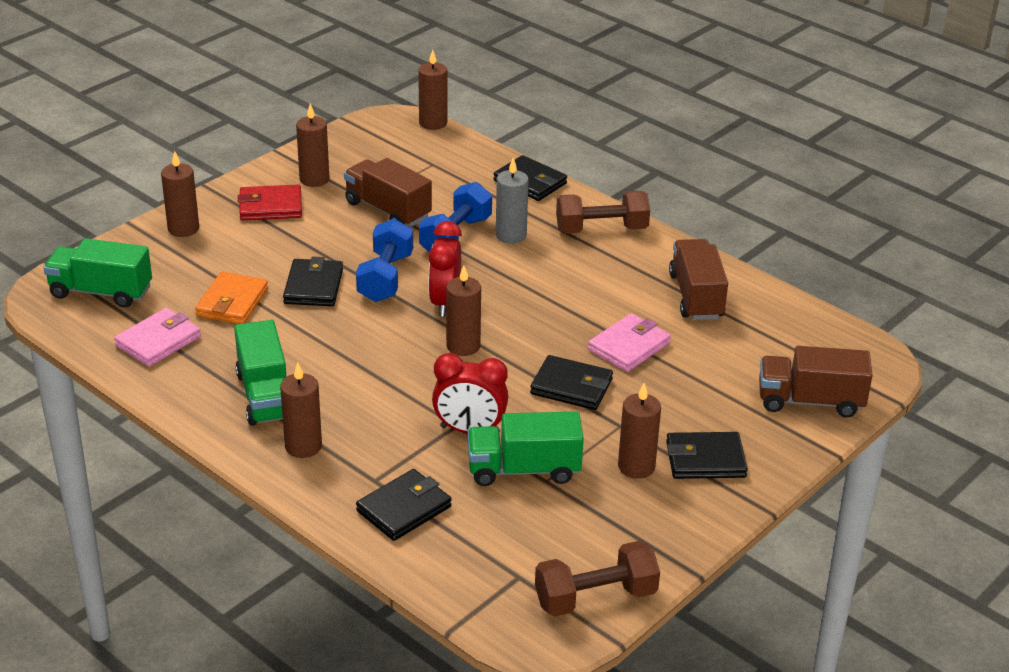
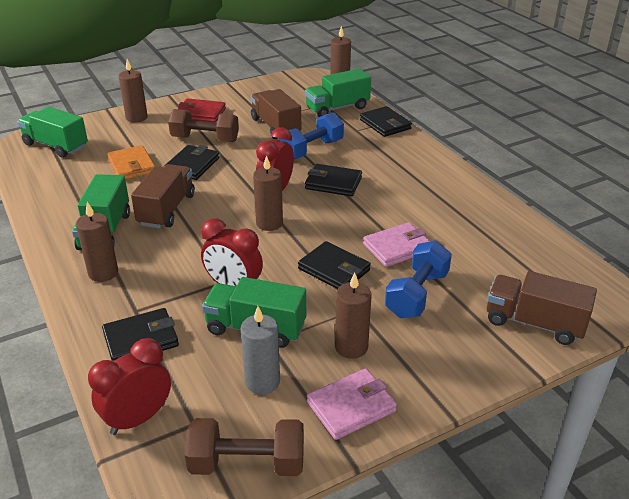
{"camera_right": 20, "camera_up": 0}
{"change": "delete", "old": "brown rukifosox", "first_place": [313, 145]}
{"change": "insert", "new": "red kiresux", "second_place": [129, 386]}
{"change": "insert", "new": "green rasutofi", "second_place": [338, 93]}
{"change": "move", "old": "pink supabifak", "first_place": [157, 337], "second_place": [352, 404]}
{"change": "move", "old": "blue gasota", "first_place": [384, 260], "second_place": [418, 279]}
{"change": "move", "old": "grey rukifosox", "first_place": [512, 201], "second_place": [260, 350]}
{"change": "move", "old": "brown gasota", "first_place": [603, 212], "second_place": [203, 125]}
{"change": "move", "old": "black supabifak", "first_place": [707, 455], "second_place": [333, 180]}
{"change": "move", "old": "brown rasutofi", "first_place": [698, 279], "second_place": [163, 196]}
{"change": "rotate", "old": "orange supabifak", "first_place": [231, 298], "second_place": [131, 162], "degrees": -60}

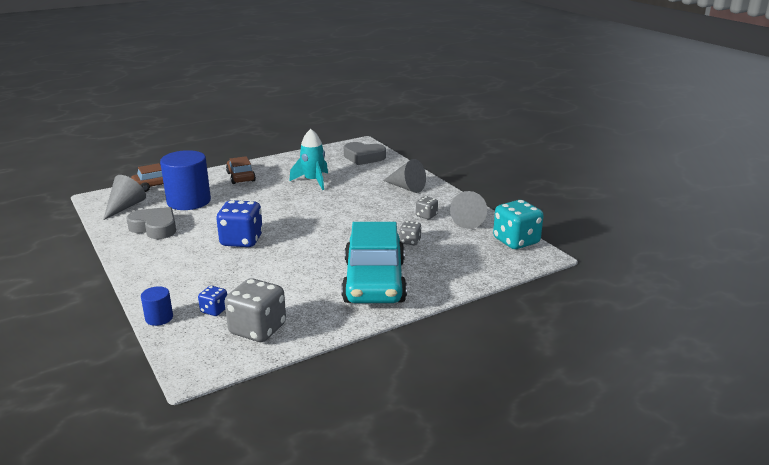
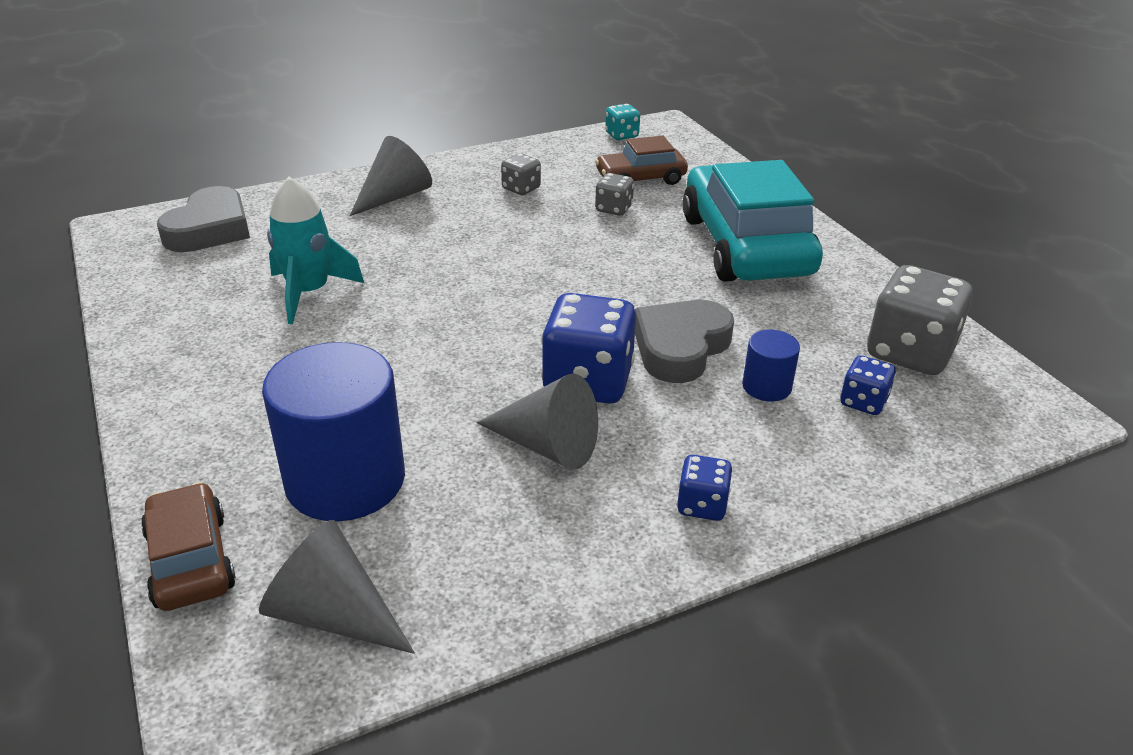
{"camera_right": -85, "camera_up": 10}
{"change": "insert", "new": "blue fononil", "second_place": [704, 488]}
{"change": "move", "old": "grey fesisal", "first_place": [151, 223], "second_place": [684, 341]}
{"change": "move", "old": "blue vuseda", "first_place": [157, 306], "second_place": [771, 366]}
{"change": "move", "old": "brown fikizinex", "first_place": [241, 170], "second_place": [641, 160]}
{"change": "move", "old": "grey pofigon", "first_place": [468, 210], "second_place": [537, 421]}
{"change": "rotate", "old": "turquoise fikizinex", "first_place": [374, 262], "second_place": [753, 221], "degrees": -105}
{"change": "resize", "old": "turquoise fononil", "first_place": [518, 224], "second_place": [622, 122], "factor": 0.51}

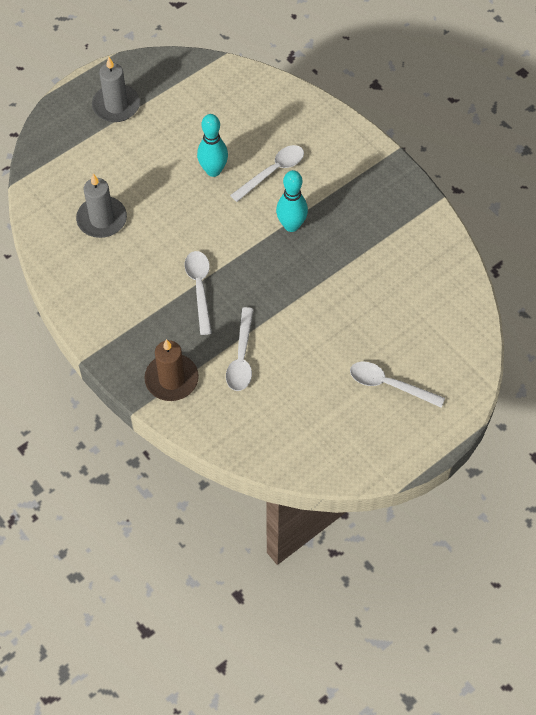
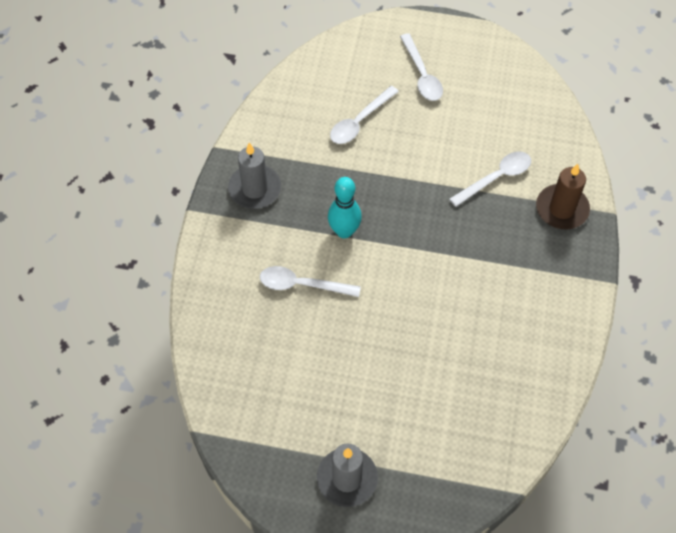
{"camera_right": -130, "camera_up": 0}
{"change": "delete", "old": "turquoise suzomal", "first_place": [212, 145]}
{"change": "move", "old": "grey rukifosox", "first_place": [101, 206], "second_place": [254, 176]}
{"change": "move", "old": "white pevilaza", "first_place": [198, 293], "second_place": [364, 115]}

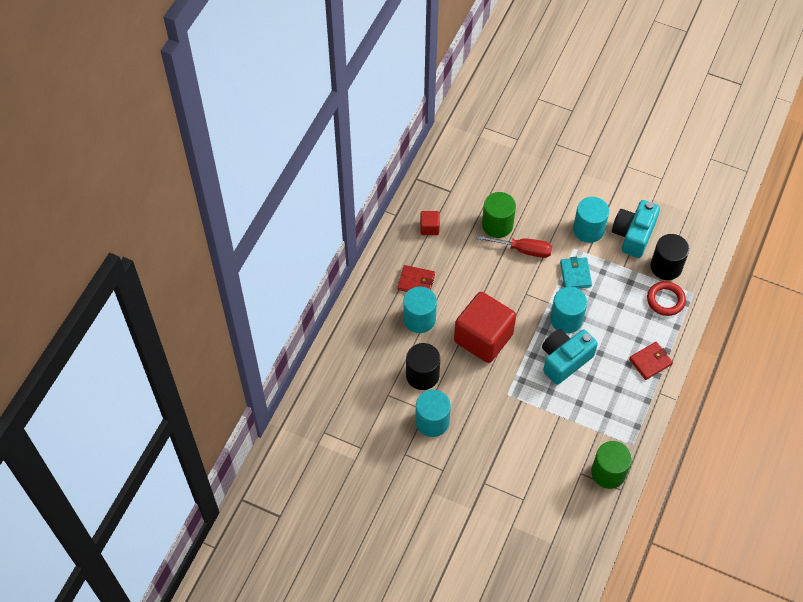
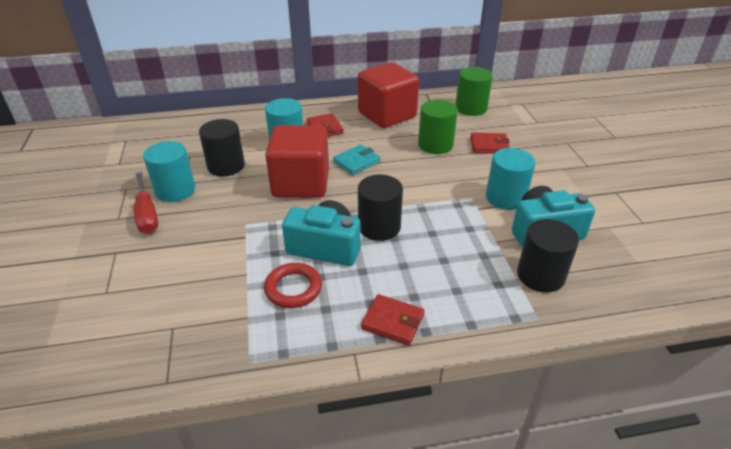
{"camera_right": 55, "camera_up": -20}
{"change": "insert", "new": "red supabifak", "second_place": [490, 143]}
{"change": "move", "old": "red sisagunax", "first_place": [514, 246], "second_place": [146, 203]}
{"change": "move", "old": "turquoise supabifak", "first_place": [576, 272], "second_place": [356, 159]}
{"change": "move", "old": "green vuseda", "first_place": [611, 465], "second_place": [474, 91]}
{"change": "move", "old": "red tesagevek", "first_place": [666, 298], "second_place": [293, 285]}
{"change": "recolor", "old": "turquoise vuseda", "new": "black vuseda", "first_place": [568, 310], "second_place": [380, 208]}
{"change": "resize", "old": "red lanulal", "first_place": [430, 223], "second_place": [388, 95], "factor": 2.33}

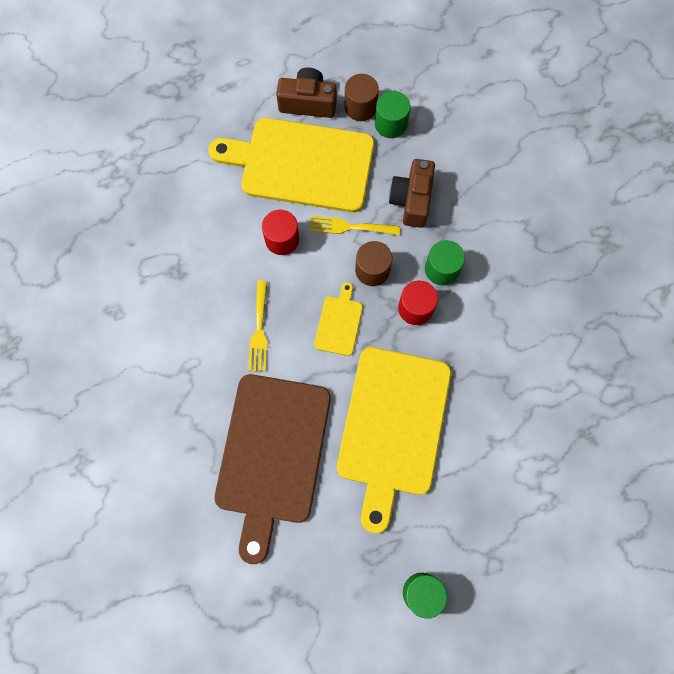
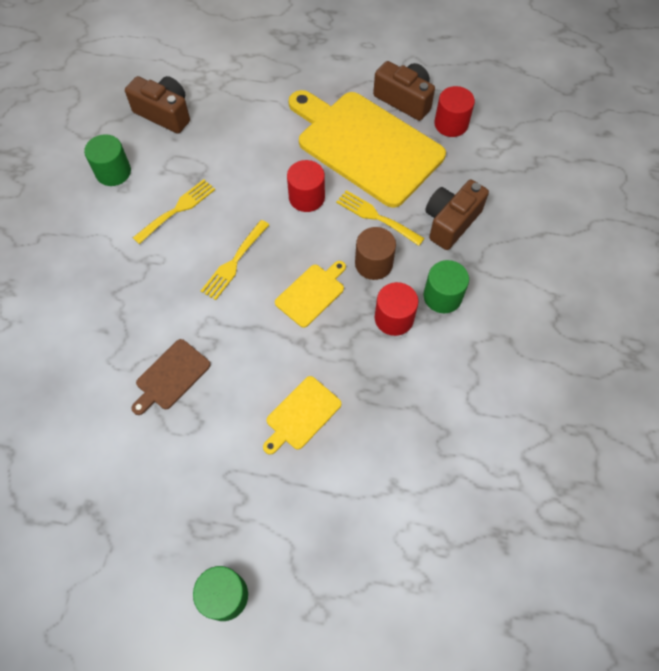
{"camera_right": 30, "camera_up": -10}
{"change": "insert", "new": "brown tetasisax", "second_place": [157, 105]}
{"change": "insert", "new": "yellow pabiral", "second_place": [174, 211]}
{"change": "move", "old": "green vuseda", "first_place": [392, 114], "second_place": [107, 160]}
{"change": "recolor", "old": "brown vuseda", "new": "red vuseda", "first_place": [361, 97], "second_place": [454, 111]}
{"change": "resize", "old": "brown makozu", "first_place": [272, 469], "second_place": [171, 377], "factor": 0.43}
{"change": "resize", "old": "yellow makozu", "first_place": [394, 440], "second_place": [302, 415], "factor": 0.43}

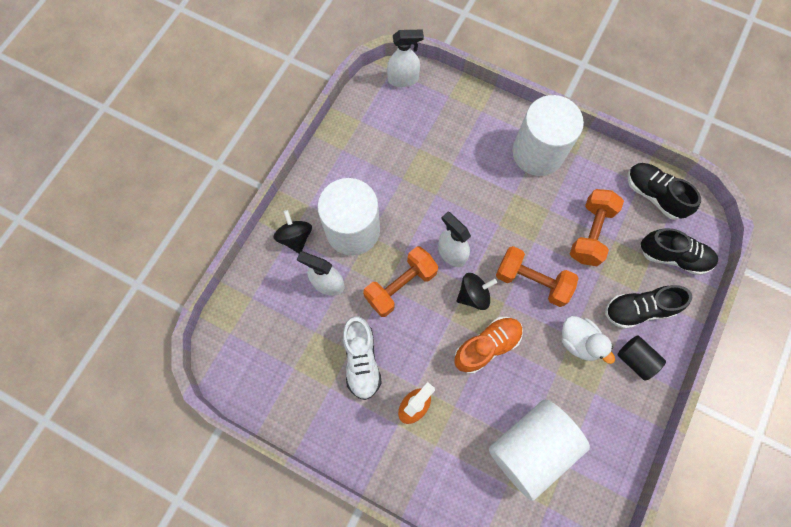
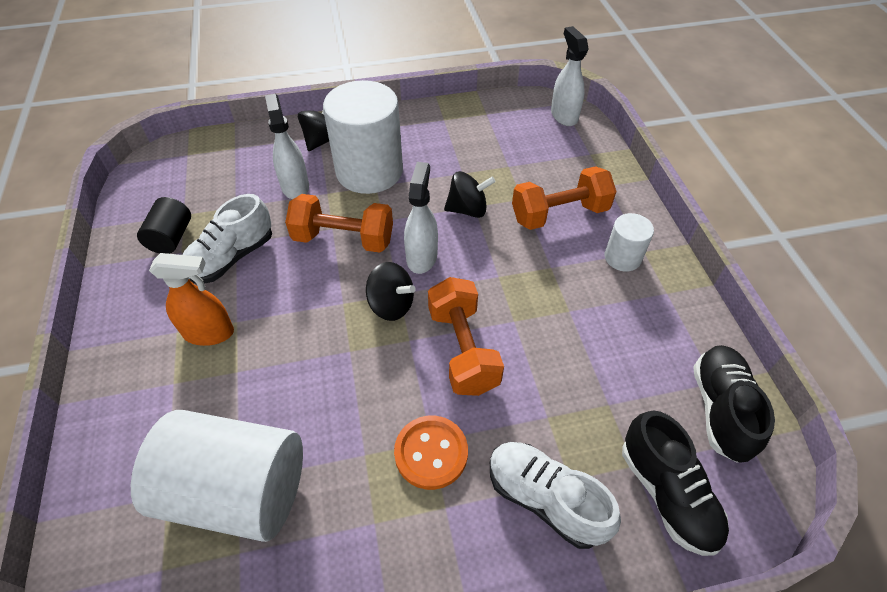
{"camera_right": 50, "camera_up": -20}
{"change": "delete", "old": "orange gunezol", "first_place": [489, 345]}
{"change": "insert", "new": "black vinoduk", "second_place": [470, 194]}
{"change": "move", "old": "orange gasota", "first_place": [597, 227], "second_place": [564, 198]}
{"change": "move", "old": "black vuseda", "first_place": [641, 358], "second_place": [164, 225]}
{"change": "replace", "old": "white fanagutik", "new": "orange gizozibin", "first_place": [588, 340], "second_place": [431, 453]}
{"change": "recolor", "old": "black gunezol", "new": "white gunezol", "first_place": [648, 307], "second_place": [555, 495]}
{"change": "rotate", "old": "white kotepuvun", "first_place": [405, 58], "second_place": [570, 76], "degrees": -150}
{"change": "resize", "old": "white vuseda", "first_place": [548, 135], "second_place": [629, 242], "factor": 0.49}

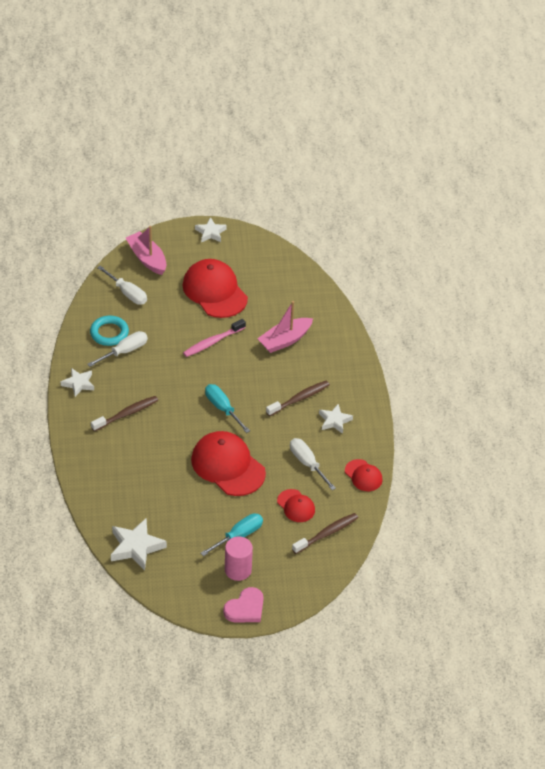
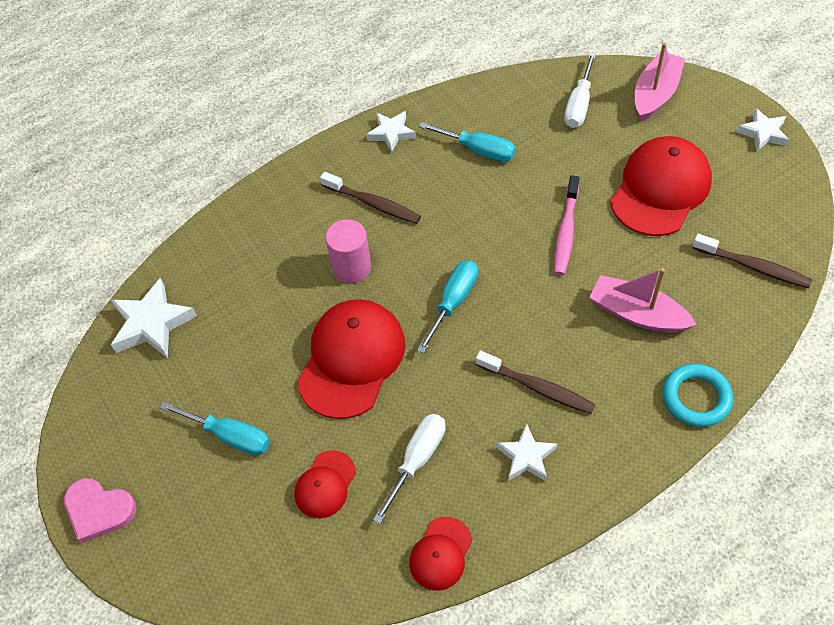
{"camera_right": 70, "camera_up": 10}
{"change": "move", "old": "turquoise tesagevek", "first_place": [109, 331], "second_place": [698, 395]}
{"change": "move", "old": "pink vuseda", "first_place": [239, 558], "second_place": [348, 251]}
{"change": "move", "old": "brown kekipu", "first_place": [325, 533], "second_place": [752, 261]}
{"change": "recolor", "old": "white sisagunax", "new": "turquoise sisagunax", "first_place": [117, 349], "second_place": [466, 142]}
{"change": "rotate", "old": "pink kekipu", "first_place": [214, 338], "second_place": [566, 225], "degrees": -105}

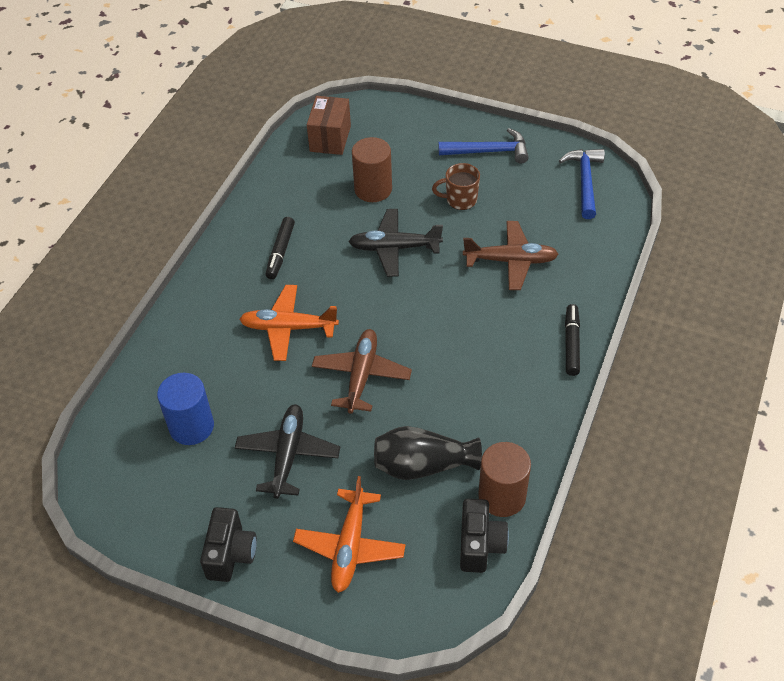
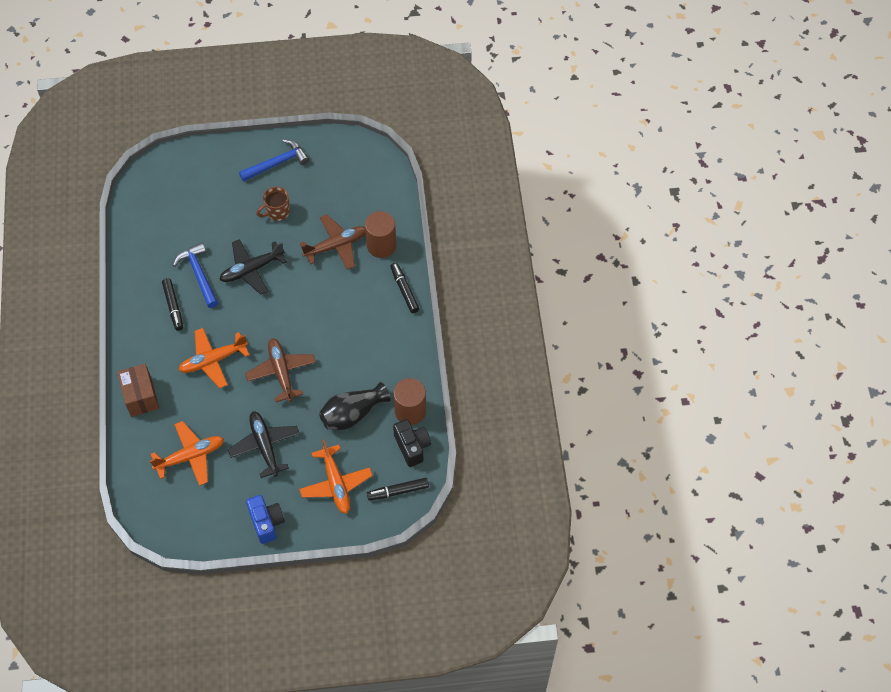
{"camera_right": -30, "camera_up": 10}
{"change": "insert", "new": "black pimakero", "second_place": [398, 489]}
{"change": "move", "old": "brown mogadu", "first_place": [329, 125], "second_place": [138, 390]}
{"change": "move", "old": "brown vuseda", "first_place": [372, 169], "second_place": [380, 234]}
{"change": "move", "old": "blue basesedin", "first_place": [582, 184], "second_place": [195, 275]}
{"change": "replace", "old": "blue vuseda", "new": "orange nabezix", "first_place": [185, 409], "second_place": [187, 453]}
{"change": "recolor", "old": "black tetasisax", "new": "blue tetasisax", "first_place": [228, 544], "second_place": [265, 519]}

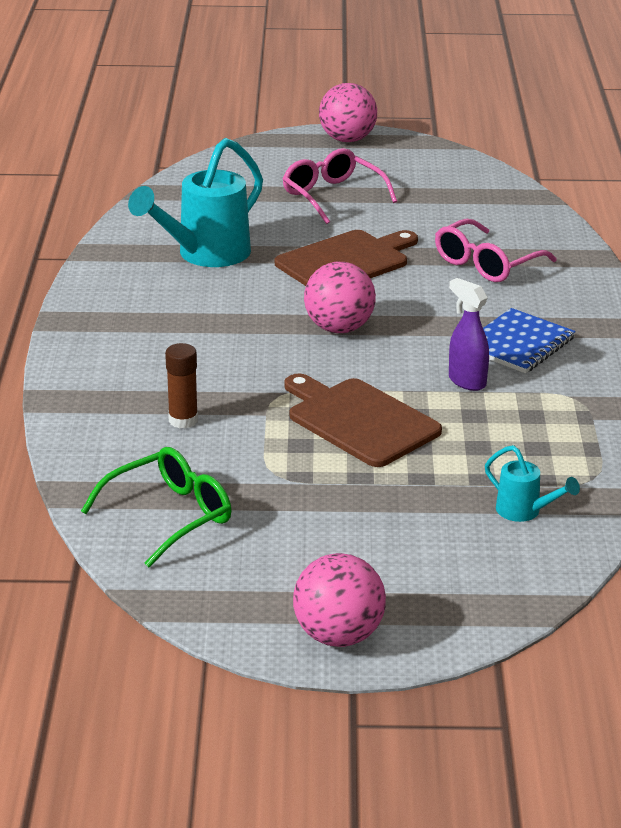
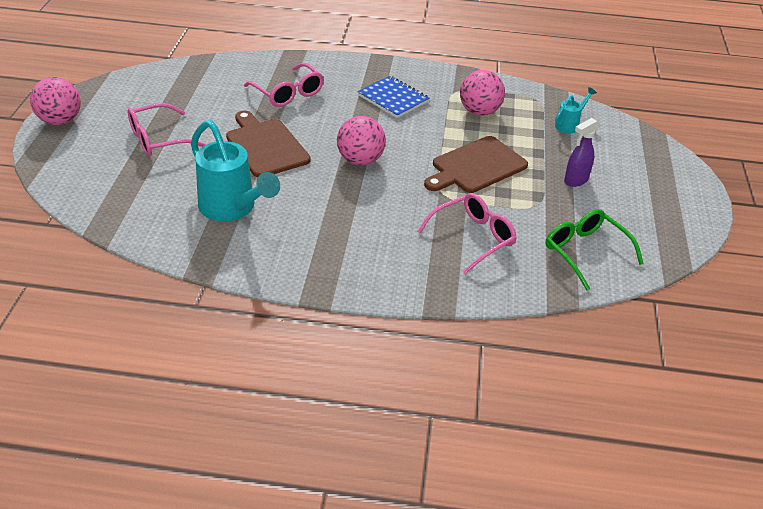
{"camera_right": -85, "camera_up": 10}
{"change": "move", "old": "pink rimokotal", "first_place": [339, 600], "second_place": [482, 93]}
{"change": "move", "old": "purple kotepuvun", "first_place": [469, 334], "second_place": [582, 152]}
{"change": "replace", "old": "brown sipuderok", "new": "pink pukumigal", "first_place": [181, 386], "second_place": [467, 233]}

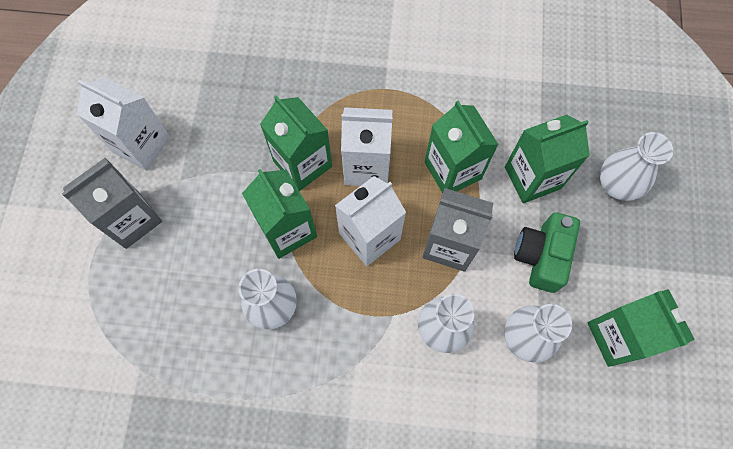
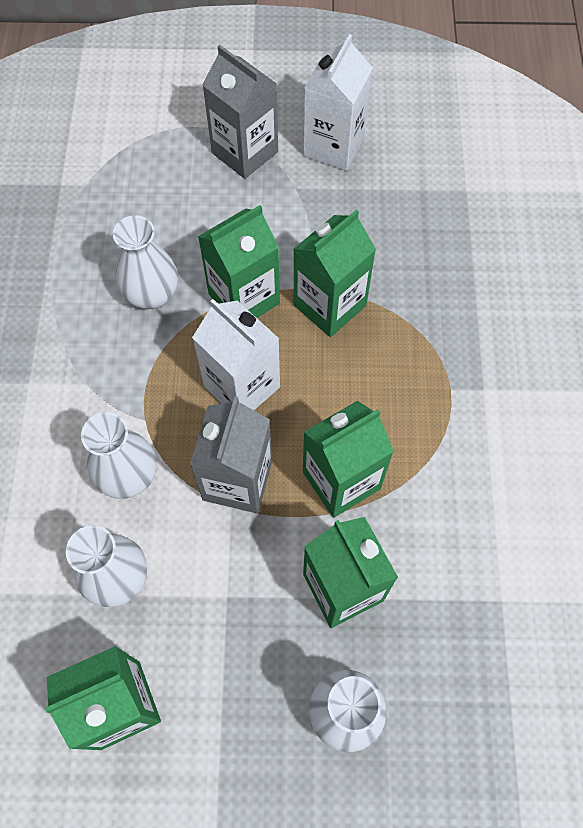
{"camera_right": 85, "camera_up": -5}
{"change": "delete", "old": "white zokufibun", "first_place": [367, 146]}
{"change": "delete", "old": "green tetasisax", "first_place": [547, 252]}

